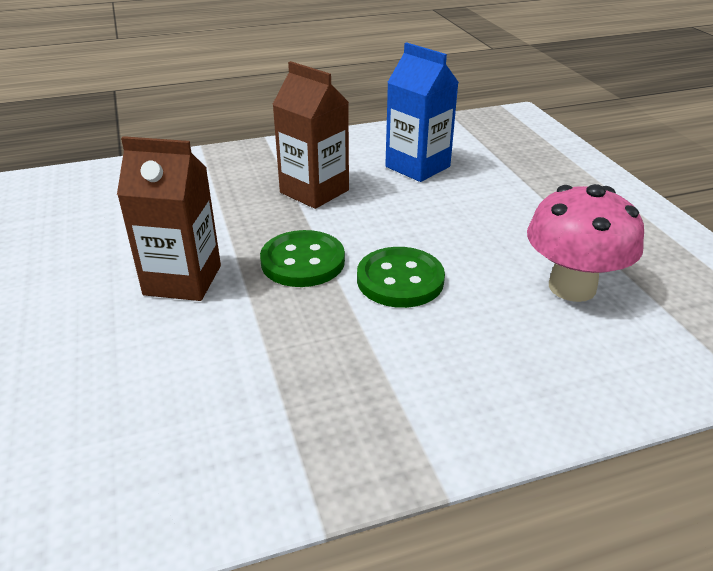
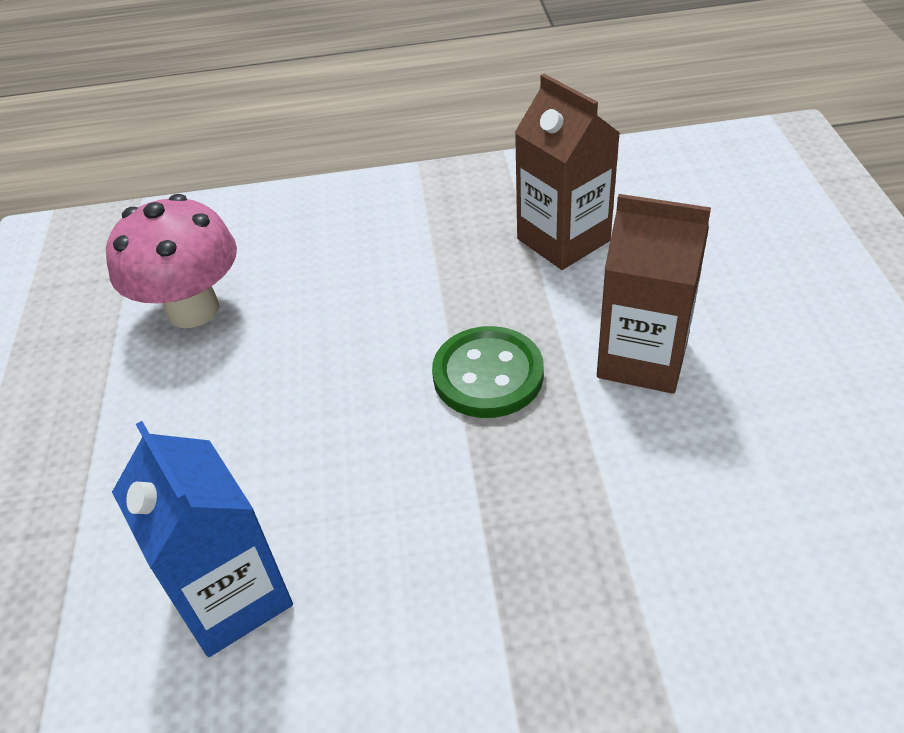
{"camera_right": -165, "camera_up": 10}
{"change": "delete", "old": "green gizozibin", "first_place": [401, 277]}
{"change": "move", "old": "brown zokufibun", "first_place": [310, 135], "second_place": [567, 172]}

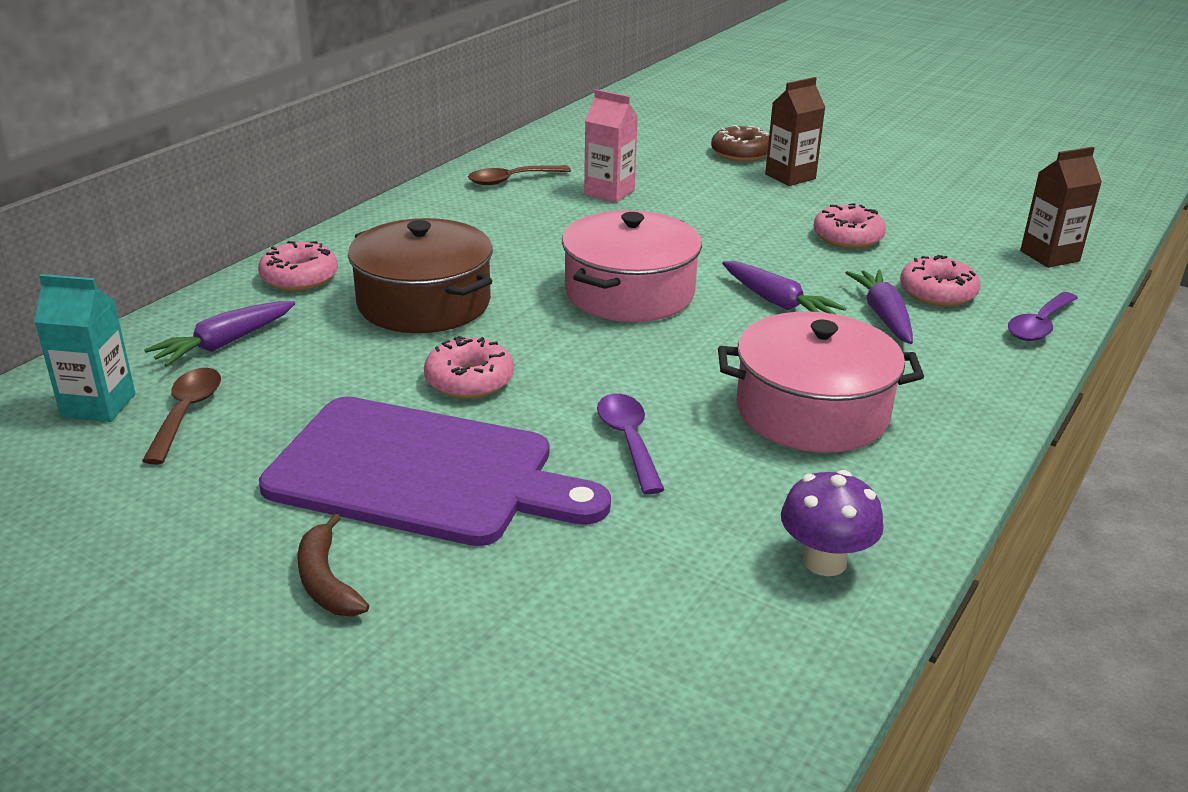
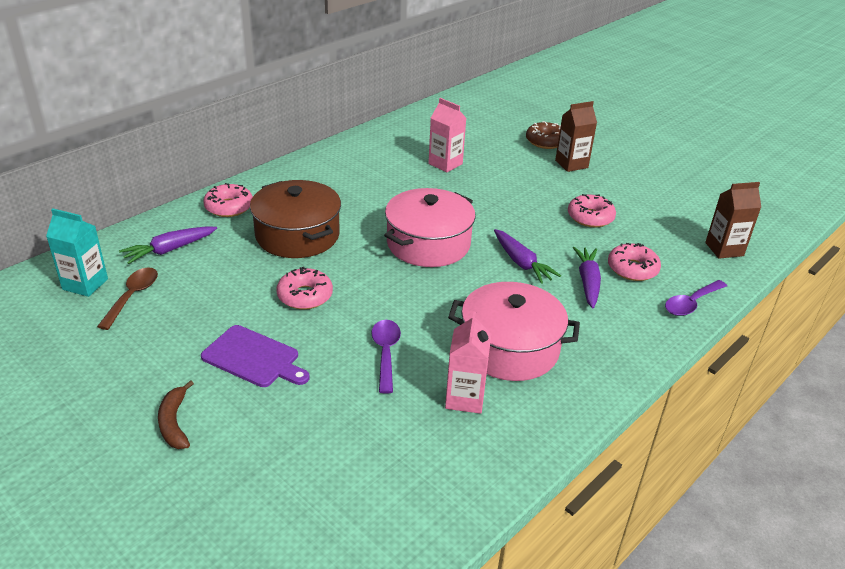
{"camera_right": 10, "camera_up": 5}
{"change": "delete", "old": "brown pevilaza", "first_place": [519, 175]}
{"change": "delete", "old": "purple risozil", "first_place": [832, 523]}
{"change": "insert", "new": "pink zokufibun", "second_place": [468, 363]}
{"change": "resize", "old": "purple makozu", "first_place": [435, 471], "second_place": [255, 356], "factor": 0.55}

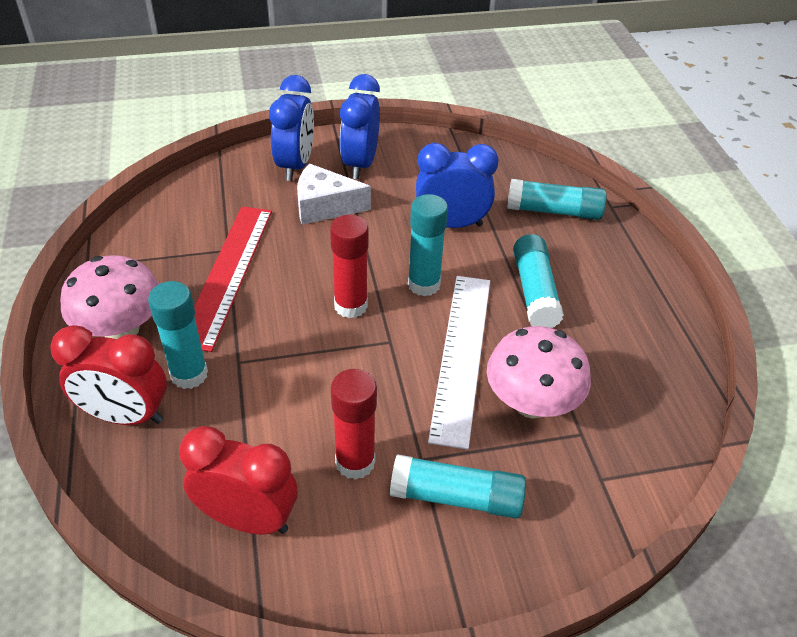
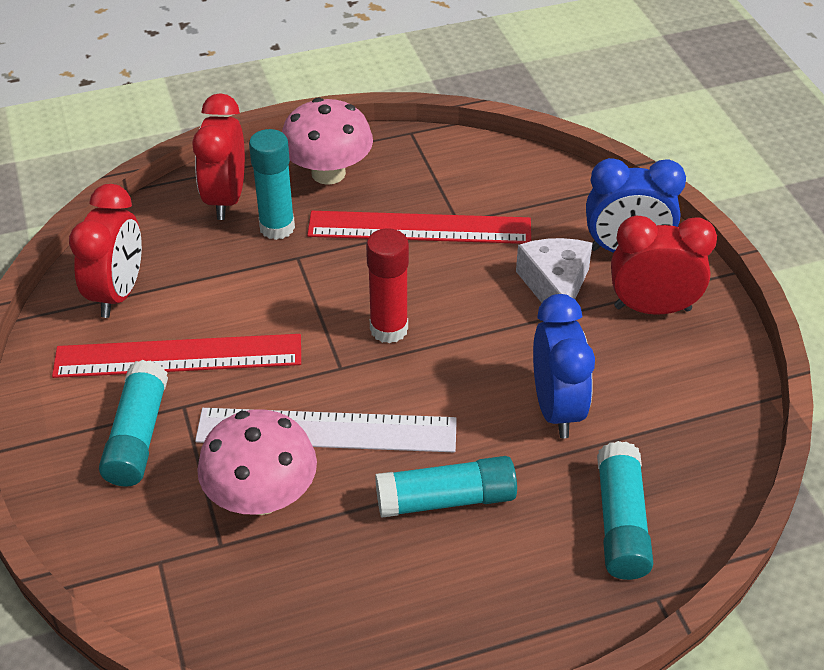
{"camera_right": 85, "camera_up": 0}
{"change": "delete", "old": "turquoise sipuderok", "first_place": [428, 245]}
{"change": "replace", "old": "red sipuderok", "new": "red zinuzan", "first_place": [354, 424], "second_place": [176, 356]}
{"change": "recolor", "old": "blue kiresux", "new": "red kiresux", "first_place": [360, 126], "second_place": [664, 265]}

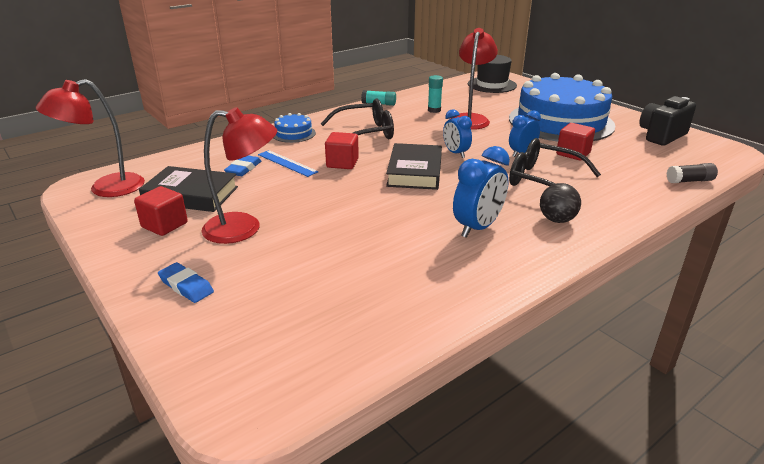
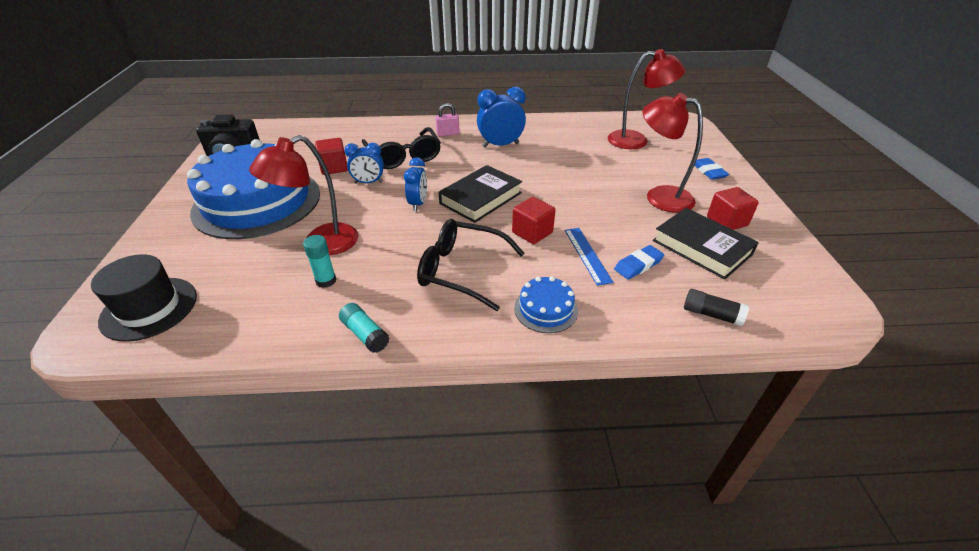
{"camera_right": -145, "camera_up": 10}
{"change": "move", "old": "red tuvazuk", "first_place": [90, 138], "second_place": [646, 99]}
{"change": "move", "old": "black sipuderok", "first_place": [692, 173], "second_place": [716, 307]}
{"change": "replace", "old": "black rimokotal", "new": "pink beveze", "first_place": [560, 203], "second_place": [447, 120]}

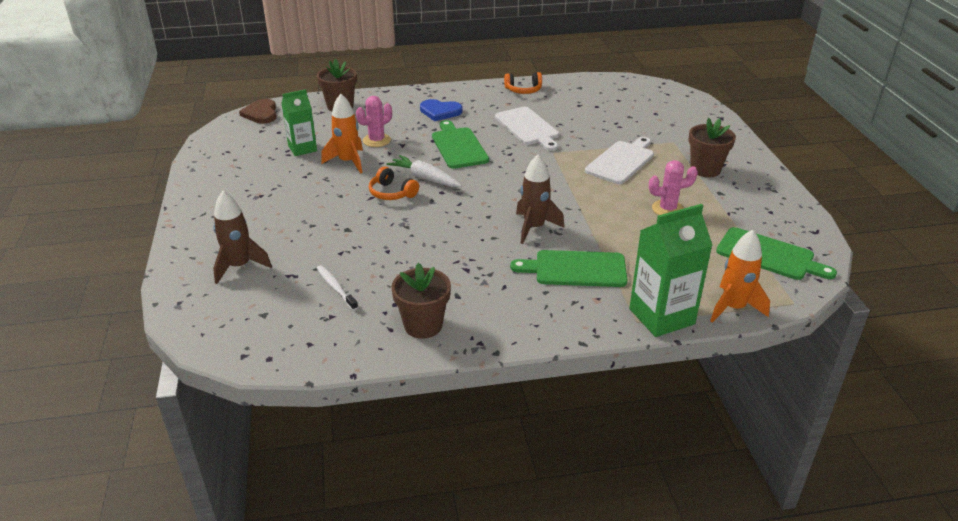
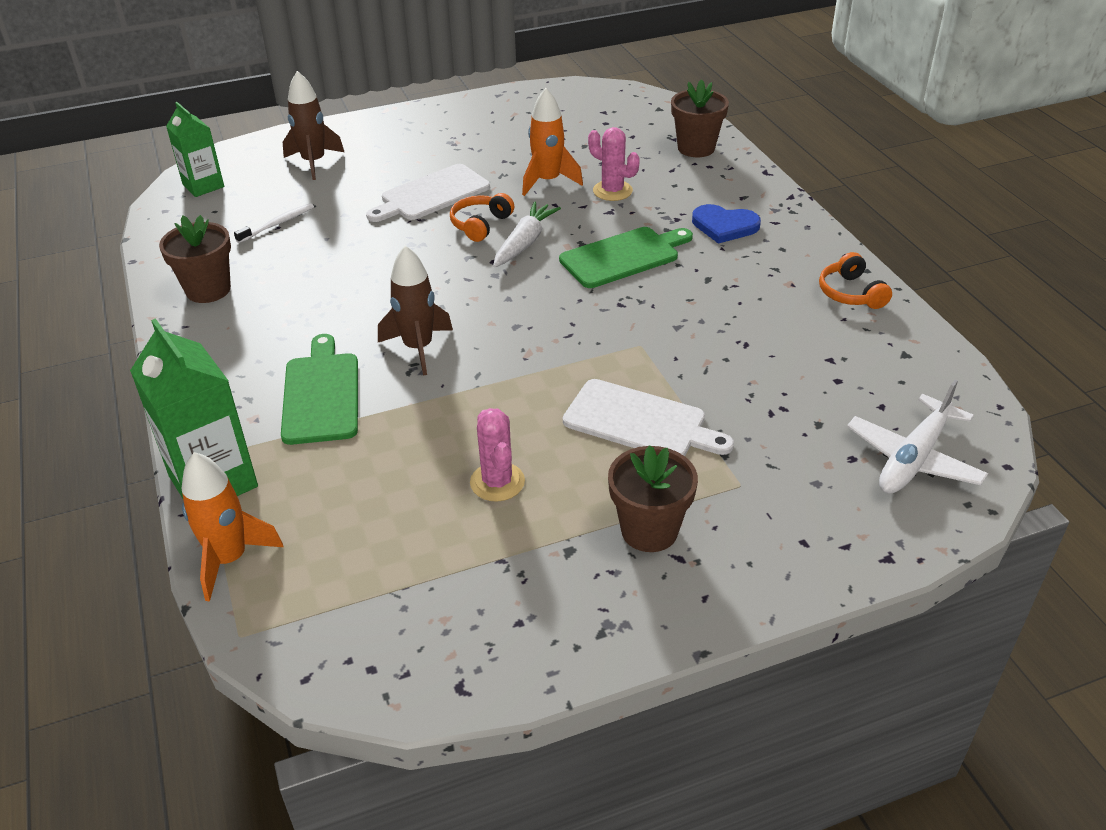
{"camera_right": 80, "camera_up": 5}
{"change": "delete", "old": "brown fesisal", "first_place": [258, 111]}
{"change": "delete", "old": "green makozu", "first_place": [776, 253]}
{"change": "insert", "new": "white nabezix", "second_place": [917, 437]}
{"change": "move", "old": "green zokufibun", "first_place": [299, 122], "second_place": [195, 149]}
{"change": "move", "old": "white makozu", "first_place": [527, 129], "second_place": [428, 193]}
{"change": "rotate", "old": "blue fesisal", "first_place": [441, 110], "second_place": [726, 224], "degrees": -75}

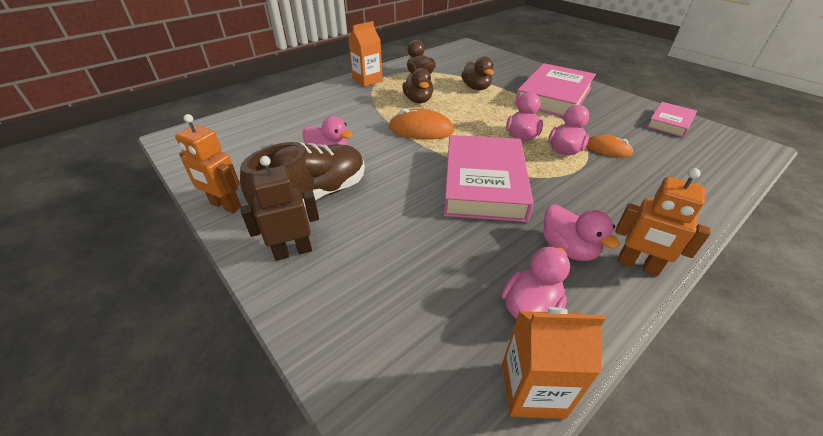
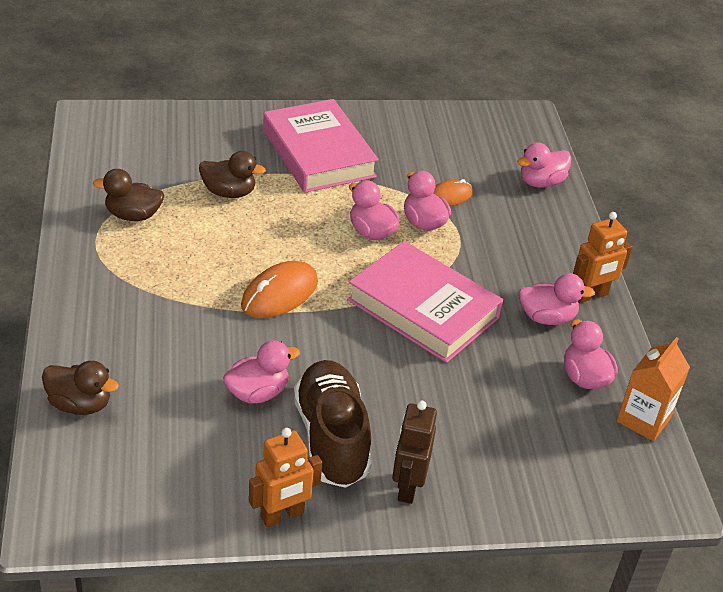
{"camera_right": -60, "camera_up": 0}
{"change": "delete", "old": "orange zokufibun", "first_place": [365, 54]}
{"change": "delete", "old": "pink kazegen", "first_place": [672, 119]}
{"change": "insert", "new": "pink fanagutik", "second_place": [544, 165]}
{"change": "move", "old": "brown fanagutik", "first_place": [417, 85], "second_place": [80, 388]}

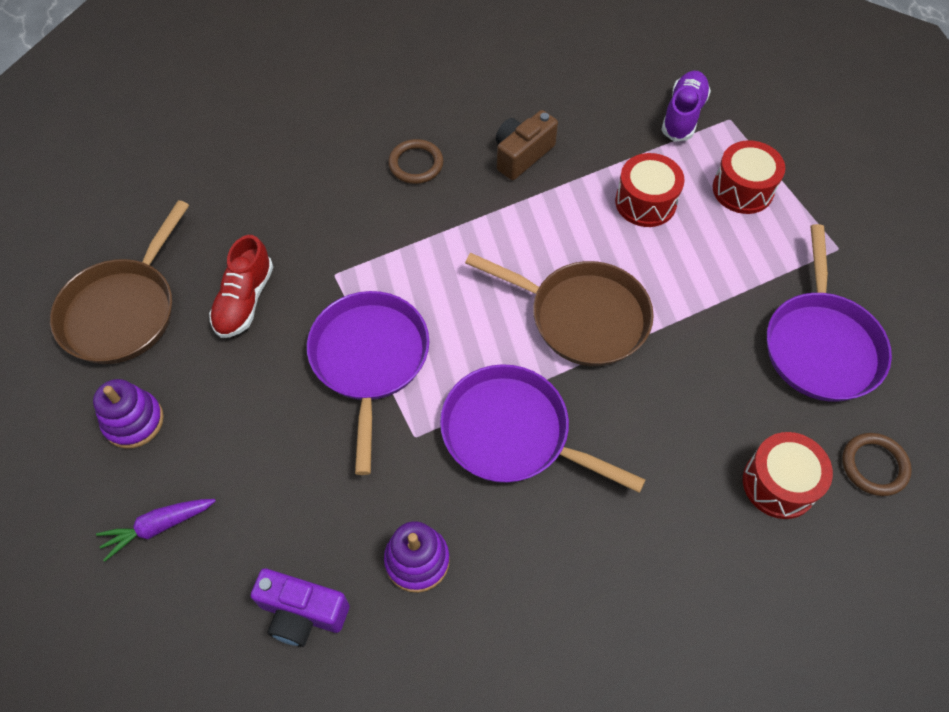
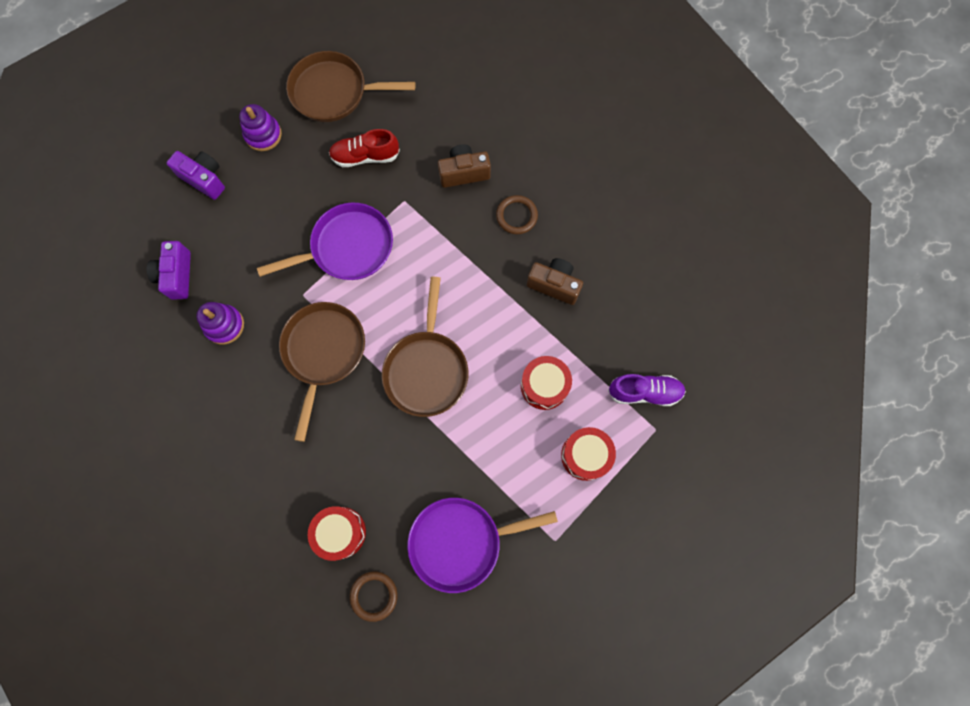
{"camera_right": 70, "camera_up": 15}
{"change": "insert", "new": "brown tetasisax", "second_place": [464, 166]}
{"change": "replace", "old": "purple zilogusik", "new": "purple tetasisax", "first_place": [156, 530], "second_place": [196, 175]}
{"change": "recolor", "old": "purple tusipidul", "new": "brown tusipidul", "first_place": [543, 428], "second_place": [322, 372]}

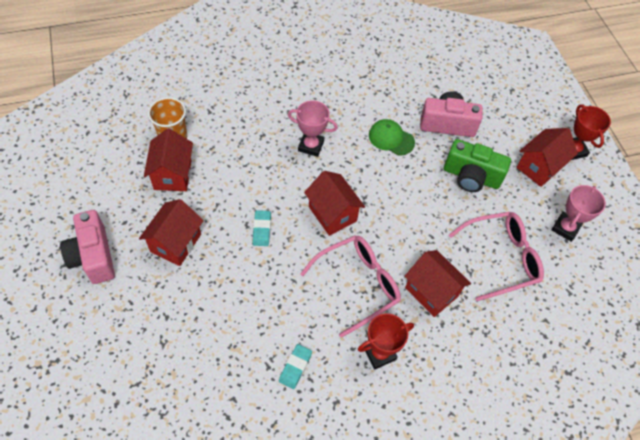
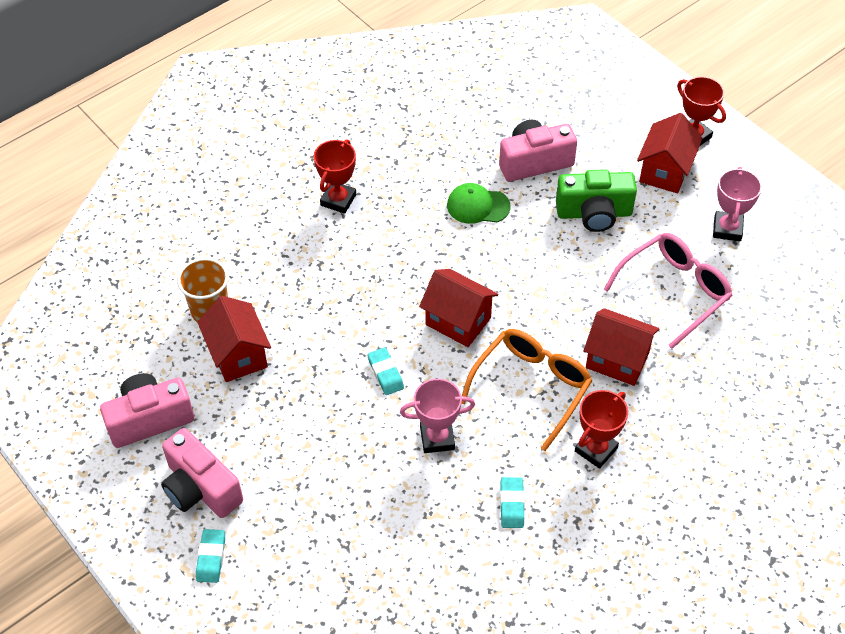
{"camera_right": -20, "camera_up": -5}
{"change": "delete", "old": "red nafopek", "first_place": [171, 232]}
{"change": "insert", "new": "pink tetasisax", "second_place": [147, 410]}
{"change": "insert", "new": "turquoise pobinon", "second_place": [210, 556]}
{"change": "insert", "new": "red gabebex", "second_place": [335, 176]}
{"change": "move", "old": "pink gabebex", "first_place": [313, 128], "second_place": [437, 416]}
{"change": "recolor", "old": "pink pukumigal", "new": "orange pukumigal", "first_place": [350, 286], "second_place": [526, 390]}

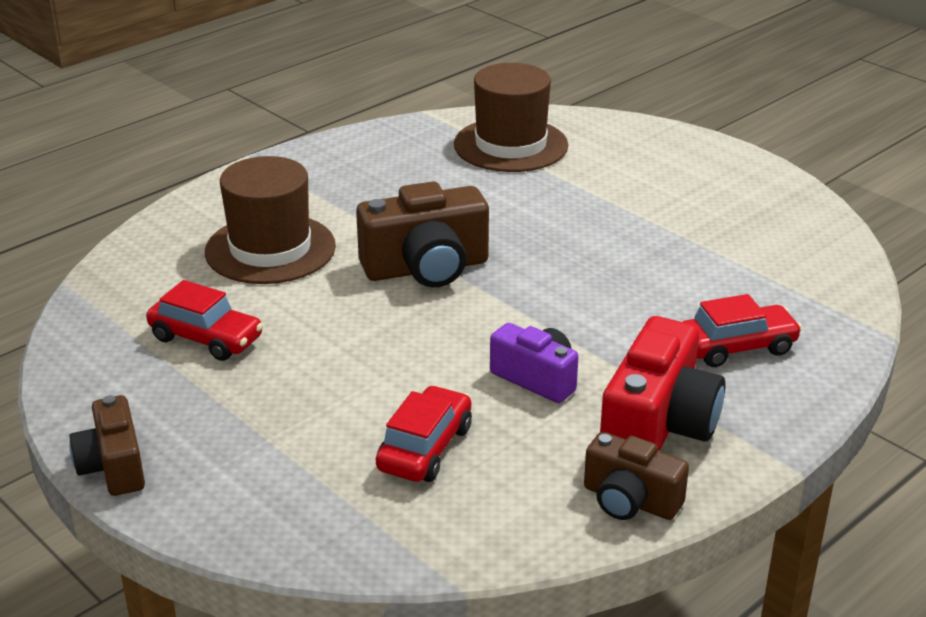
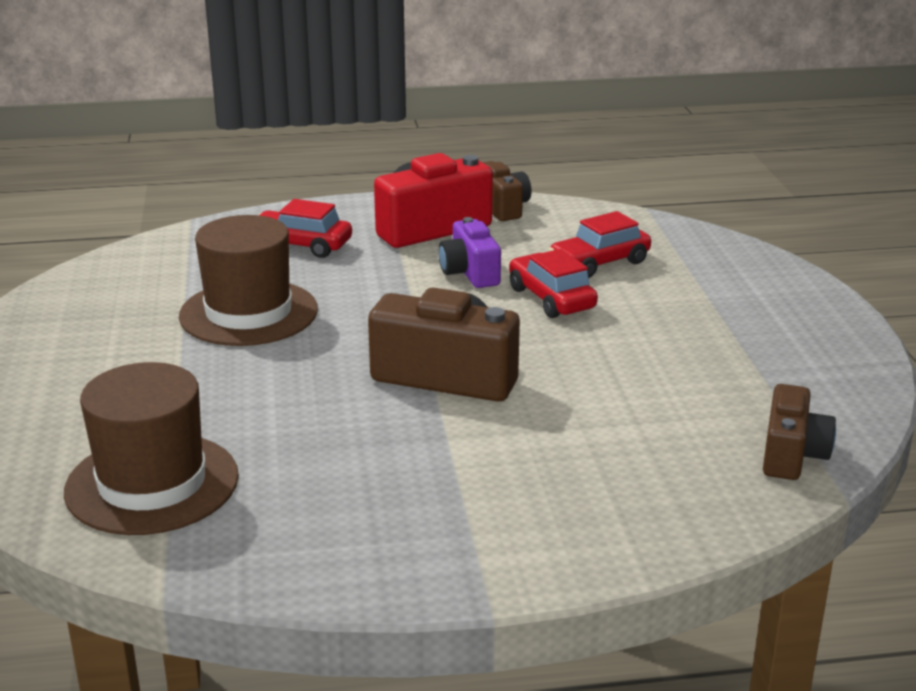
{"camera_right": -145, "camera_up": -5}
{"change": "move", "old": "brown tetasisax", "first_place": [107, 445], "second_place": [799, 432]}
{"change": "move", "old": "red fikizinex", "first_place": [205, 320], "second_place": [553, 283]}
{"change": "move", "old": "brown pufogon", "first_place": [270, 220], "second_place": [248, 280]}

